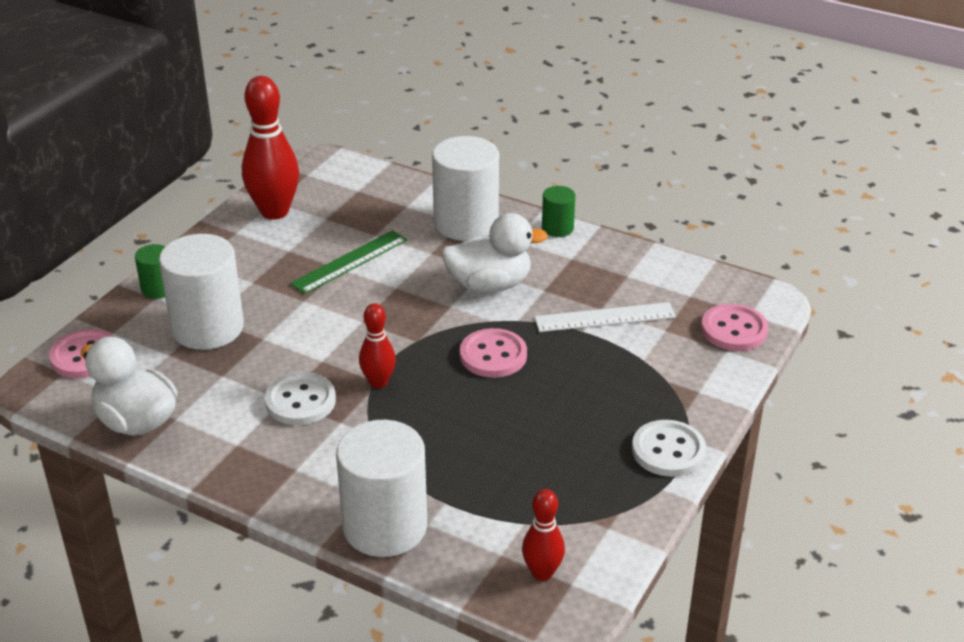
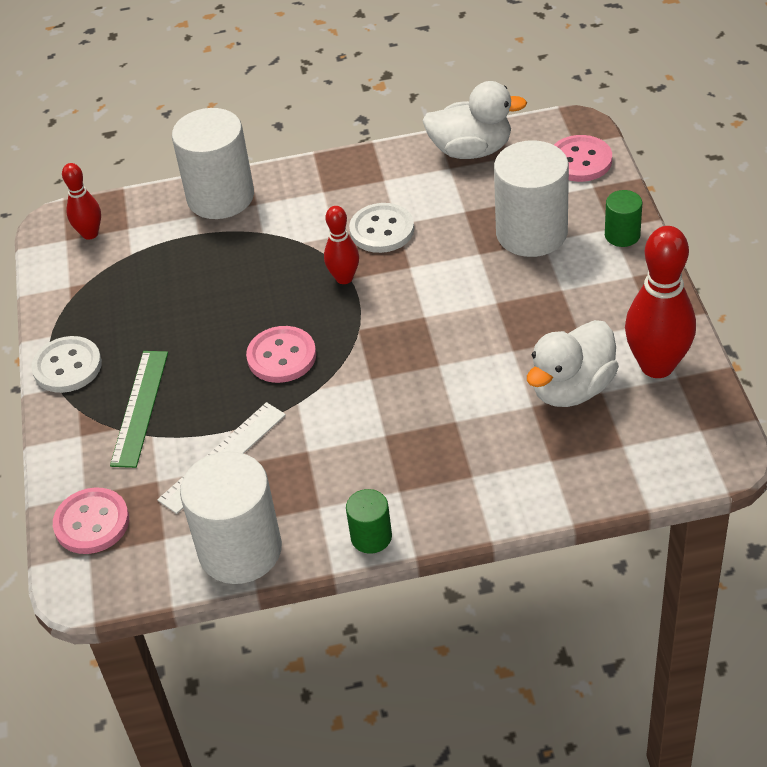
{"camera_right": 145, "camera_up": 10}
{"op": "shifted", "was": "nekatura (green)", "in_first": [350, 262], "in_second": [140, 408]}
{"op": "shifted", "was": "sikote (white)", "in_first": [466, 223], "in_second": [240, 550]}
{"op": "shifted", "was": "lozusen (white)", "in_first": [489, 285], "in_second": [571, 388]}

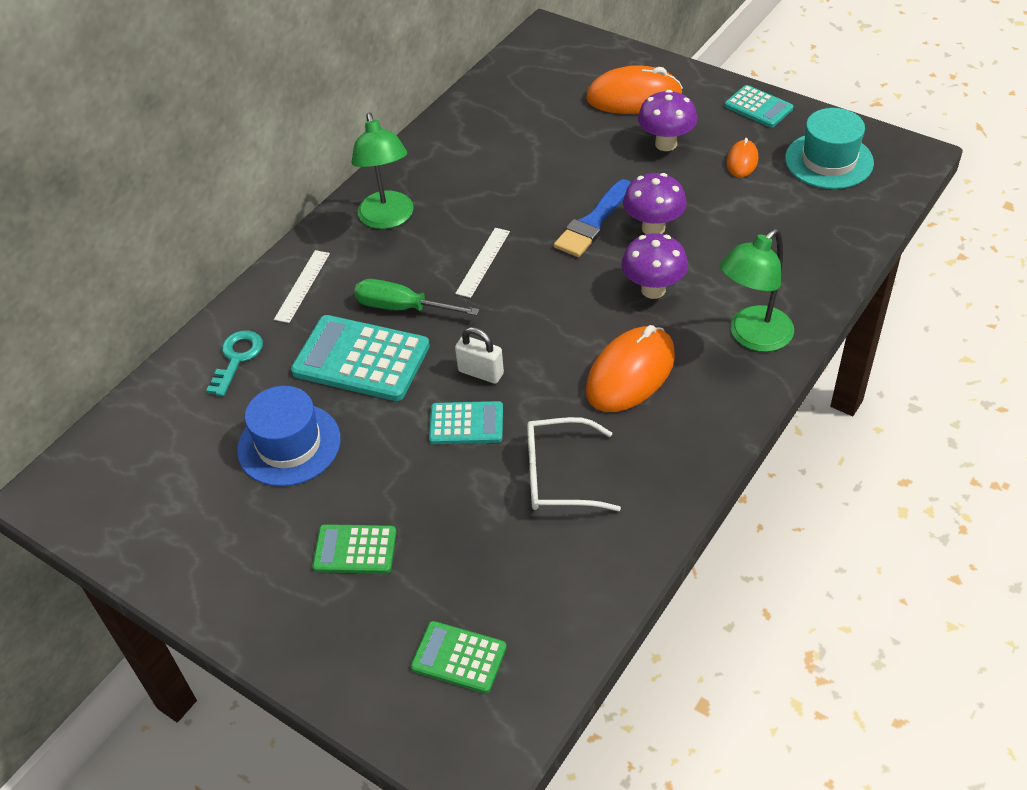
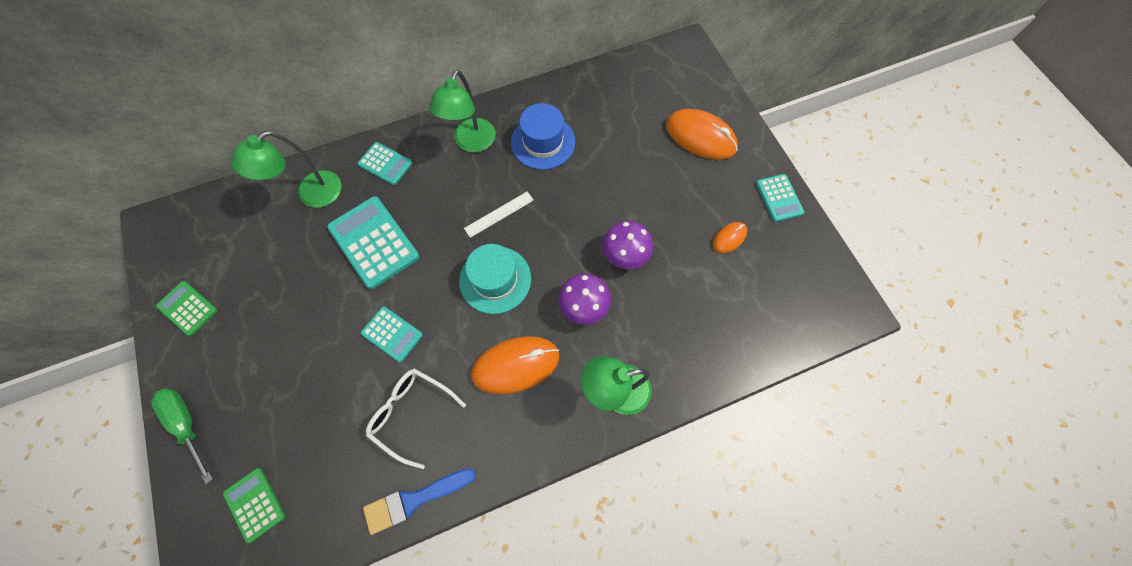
{"camera_right": 30, "camera_up": 20}
{"op": "gone", "was": "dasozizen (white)", "in_first": [481, 372]}
{"op": "gone", "was": "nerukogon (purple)", "in_first": [666, 144]}
{"op": "shifted", "was": "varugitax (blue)", "in_first": [289, 444], "in_second": [543, 142]}
{"op": "shifted", "was": "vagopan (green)", "in_first": [355, 550], "in_second": [187, 308]}
{"op": "shifted", "was": "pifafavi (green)", "in_first": [403, 308], "in_second": [187, 425]}
{"op": "shifted", "was": "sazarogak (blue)", "in_first": [593, 223], "in_second": [414, 499]}
{"op": "shifted", "was": "varugitax (turquoise)", "in_first": [829, 161], "in_second": [495, 279]}
{"op": "swapped", "was": "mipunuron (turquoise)", "now": "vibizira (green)", "in_first": [237, 358], "in_second": [311, 195]}
{"op": "swapped", "was": "nekatura (white)", "now": "vagopan (turquoise)", "in_first": [302, 286], "in_second": [385, 164]}

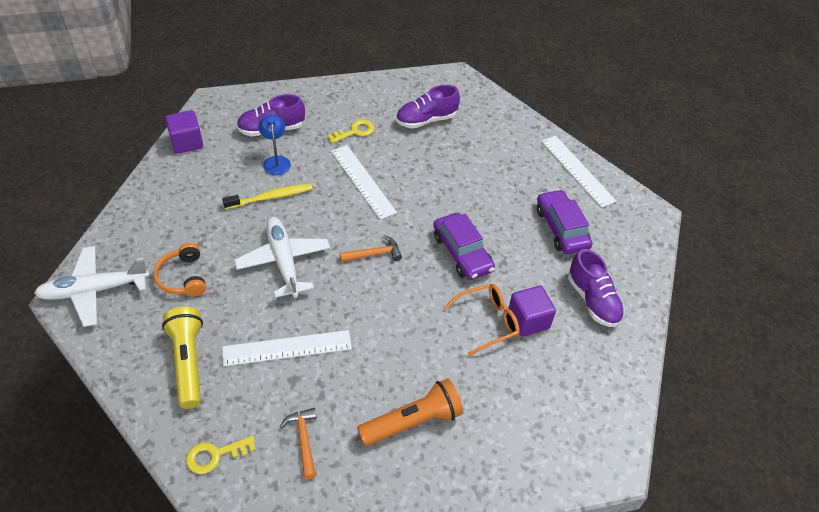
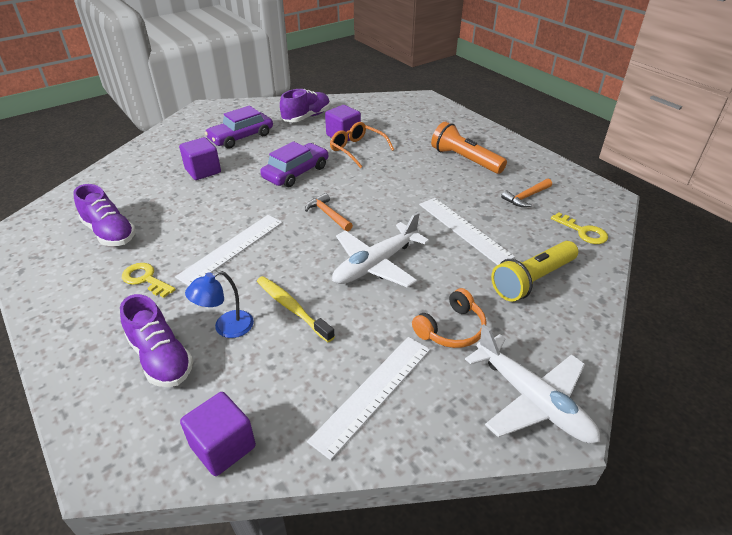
{"camera_right": -110, "camera_up": -10}
{"op": "new", "now": "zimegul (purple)", "in_second": [203, 171]}
{"op": "shifted", "was": "nekatura (white)", "in_first": [577, 170], "in_second": [373, 393]}

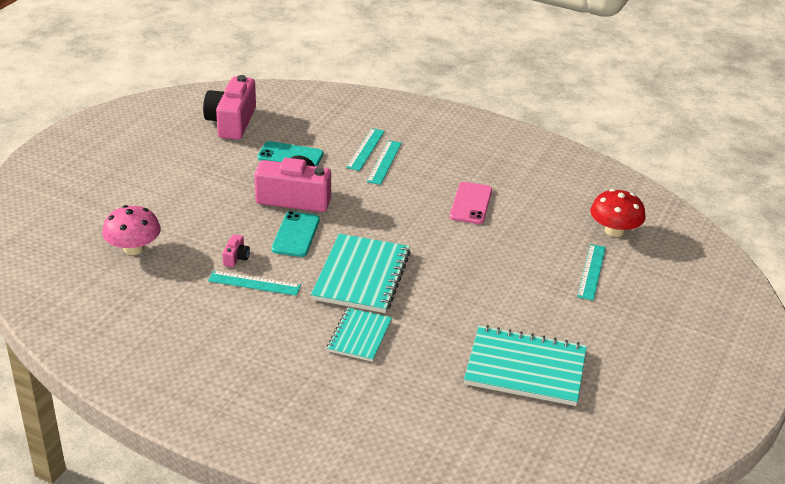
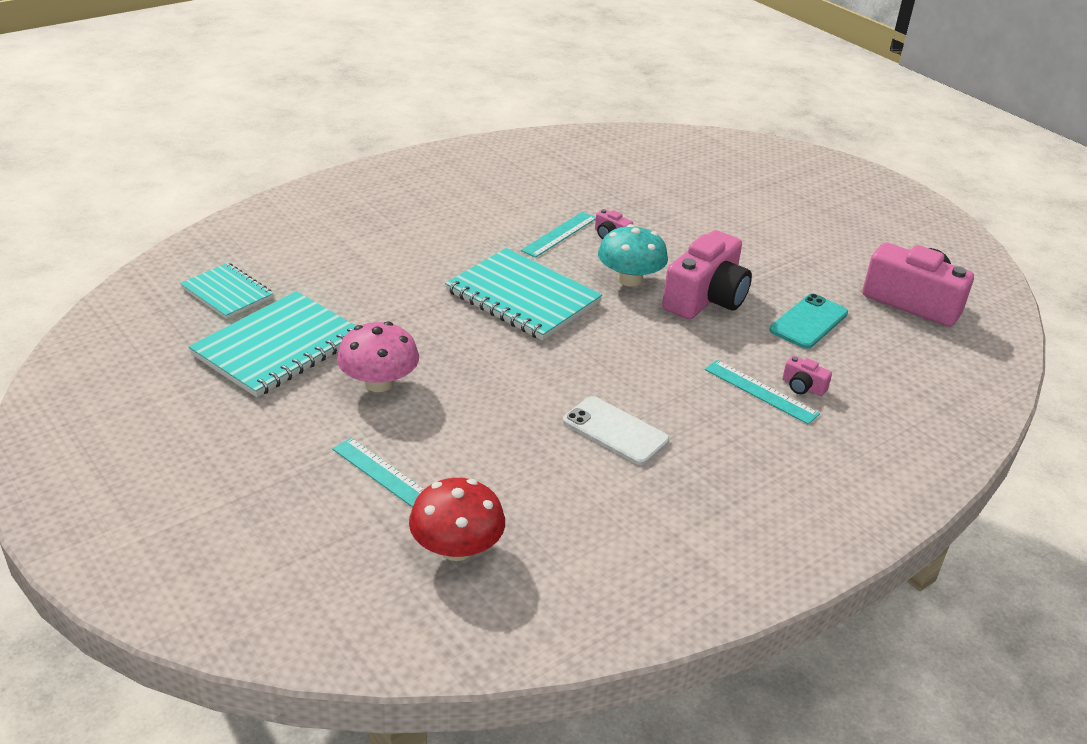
{"camera_right": 115, "camera_up": 0}
{"op": "shifted", "was": "nerukogon (pink)", "in_first": [133, 248], "in_second": [379, 383]}
{"op": "shifted", "was": "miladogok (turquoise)", "in_first": [359, 336], "in_second": [227, 293]}
{"op": "swapped", "was": "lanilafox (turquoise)", "now": "nerukogon (turquoise)", "in_first": [296, 234], "in_second": [630, 279]}
{"op": "swapped", "was": "nekatura (turquoise)", "now": "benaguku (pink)", "in_first": [366, 149], "in_second": [803, 387]}
{"op": "repainted", "was": "lanilafox (pink)", "now": "lanilafox (white)", "in_first": [471, 203], "in_second": [615, 431]}

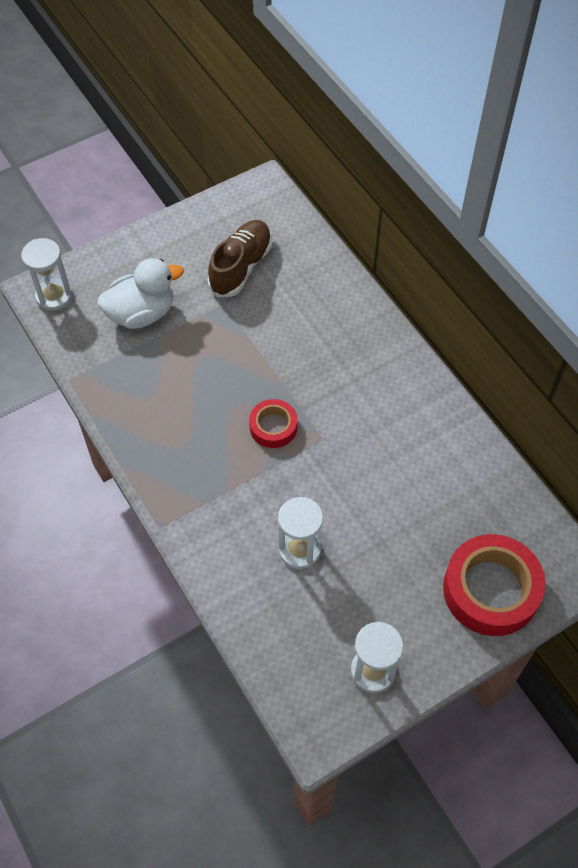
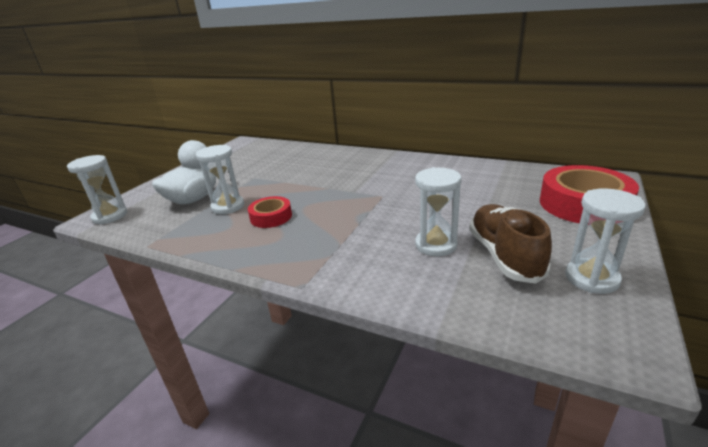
{"camera_right": -30, "camera_up": -30}
{"op": "new", "now": "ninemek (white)", "in_second": [228, 206]}
{"op": "shifted", "was": "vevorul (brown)", "in_first": [241, 267], "in_second": [504, 255]}
{"op": "shifted", "was": "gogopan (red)", "in_first": [273, 427], "in_second": [271, 217]}

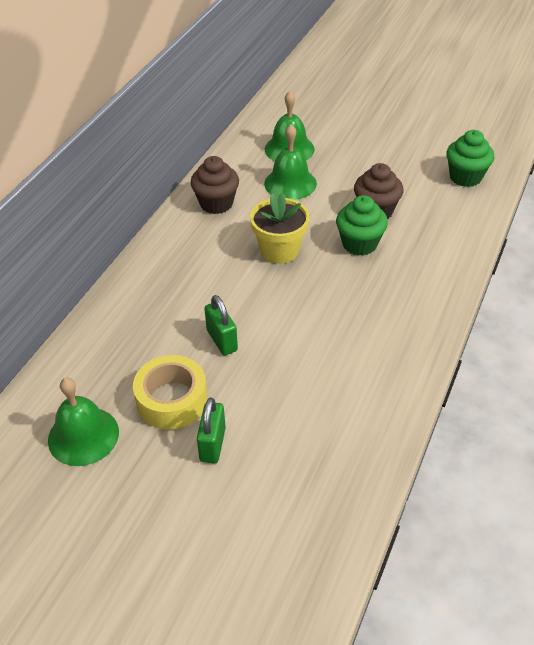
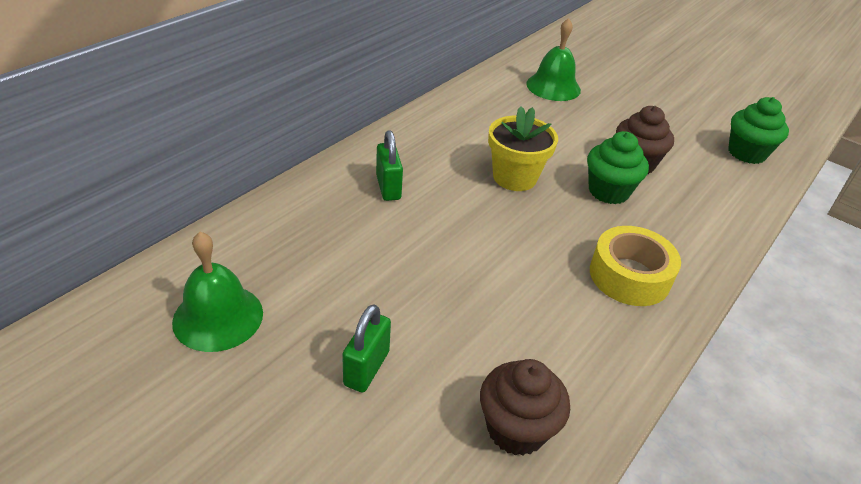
{"camera_right": 10, "camera_up": -5}
{"op": "gone", "was": "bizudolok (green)", "in_first": [290, 183]}
{"op": "shifted", "was": "gogopan (yellow)", "in_first": [172, 400], "in_second": [629, 276]}
{"op": "shifted", "was": "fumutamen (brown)", "in_first": [216, 203], "in_second": [516, 429]}
{"op": "shifted", "was": "dasozizen (green)", "in_first": [222, 340], "in_second": [388, 187]}

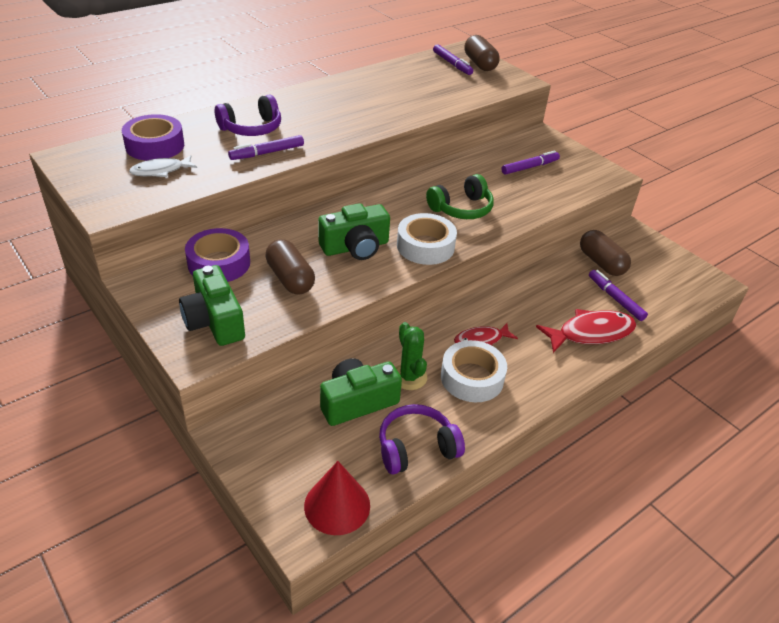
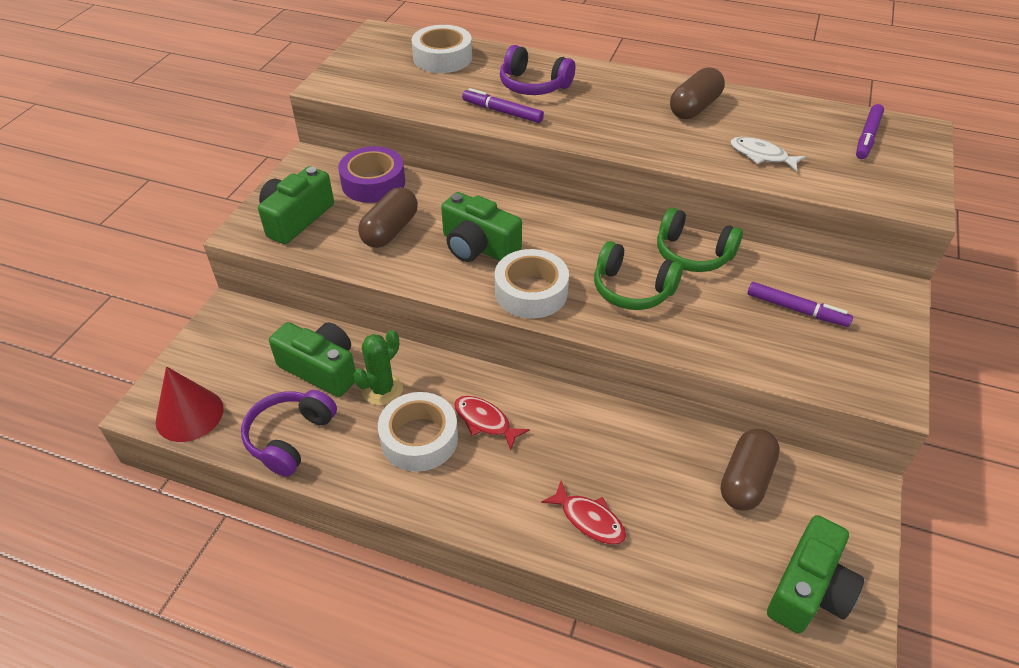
{"camera_right": 60, "camera_up": 5}
{"op": "gone", "was": "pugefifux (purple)", "in_first": [615, 299]}
{"op": "new", "now": "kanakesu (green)", "in_second": [693, 254]}
{"op": "new", "now": "benaguku (green)", "in_second": [809, 590]}
{"op": "shifted", "was": "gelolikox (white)", "in_first": [161, 171], "in_second": [761, 156]}
{"op": "shifted", "was": "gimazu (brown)", "in_first": [480, 64], "in_second": [694, 107]}
{"op": "repainted", "was": "gogopan (purple)", "now": "gogopan (white)", "in_first": [155, 146], "in_second": [442, 58]}
{"op": "rotated", "was": "kanakesu (purple)", "in_first": [416, 448], "in_second": [290, 438], "clockwise": -105}
{"op": "scaled", "was": "gelolikox (red)", "in_first": [591, 333], "in_second": [589, 519], "ratio": 0.62}

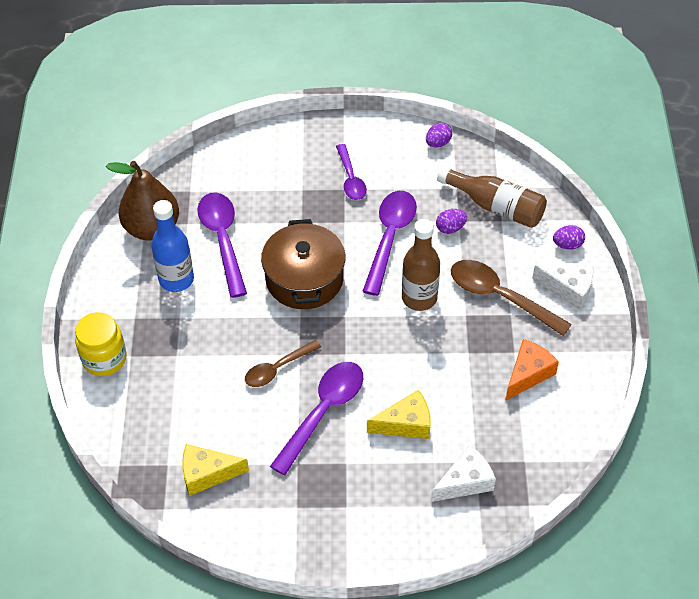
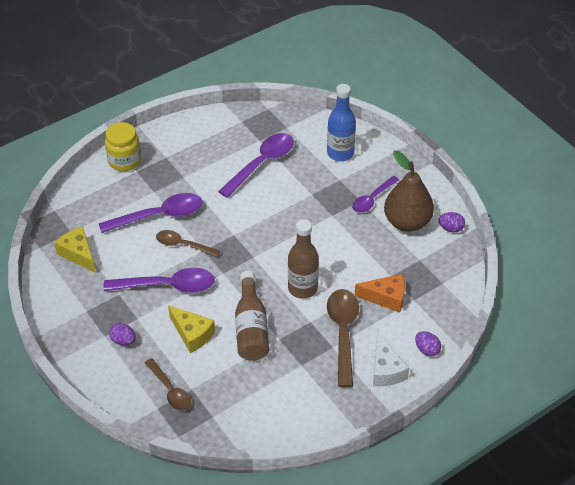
{"camera_right": 55, "camera_up": -5}
{"op": "gone", "was": "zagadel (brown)", "in_first": [304, 279]}
{"op": "shifted", "was": "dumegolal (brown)", "in_first": [152, 228], "in_second": [407, 222]}
{"op": "shifted", "was": "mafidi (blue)", "in_first": [176, 279], "in_second": [340, 153]}
{"op": "shifted", "was": "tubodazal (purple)", "in_first": [390, 238], "in_second": [159, 215]}
{"op": "shifted", "was": "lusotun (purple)", "in_first": [450, 228], "in_second": [123, 341]}
{"op": "shifted", "was": "mafidi (brown)", "in_first": [496, 206], "in_second": [251, 328]}
{"op": "shifted", "was": "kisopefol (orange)", "in_first": [528, 374], "in_second": [386, 297]}
{"op": "swapped", "was": "kisopefol (white)", "now": "tubodazal (brown)", "in_first": [465, 482], "in_second": [170, 390]}

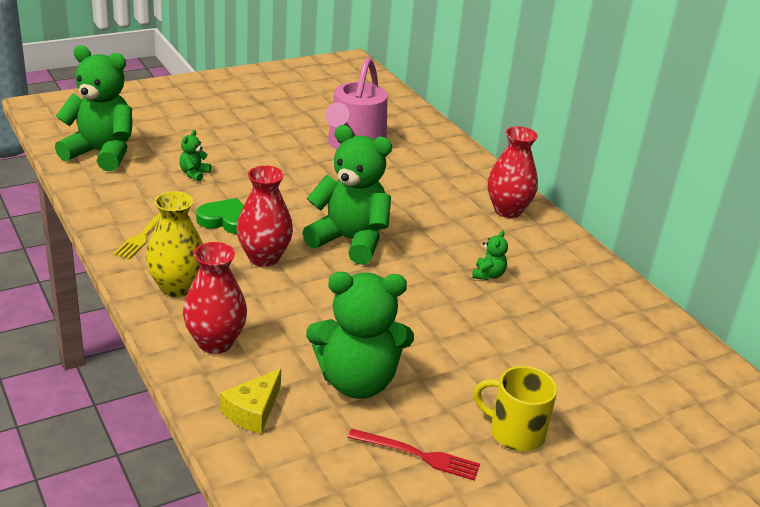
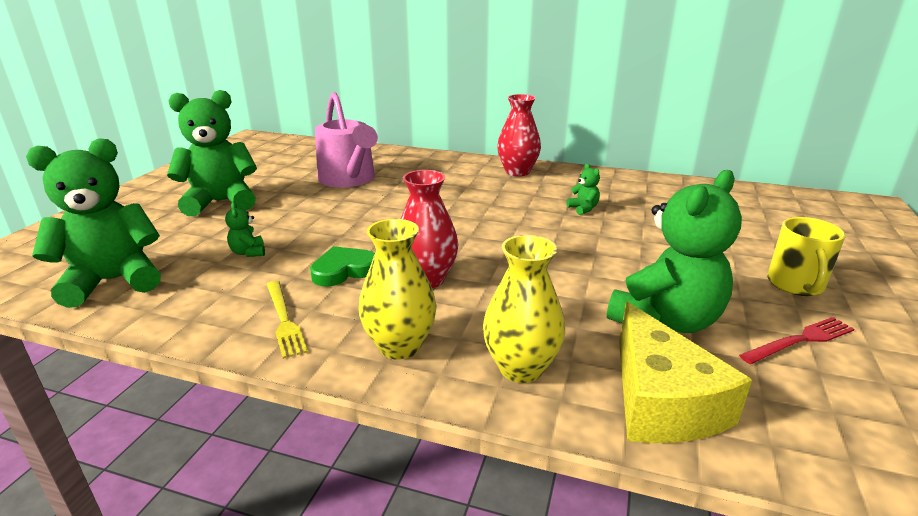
{"camera_right": -40, "camera_up": -5}
{"op": "shifted", "was": "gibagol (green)", "in_first": [350, 241], "in_second": [221, 202]}
{"op": "repainted", "was": "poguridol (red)", "now": "poguridol (yellow)", "in_first": [215, 342], "in_second": [521, 368]}
{"op": "rotated", "was": "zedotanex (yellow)", "in_first": [515, 432], "in_second": [795, 285], "clockwise": -60}
{"op": "scaled", "was": "kisopefol (yellow)", "in_first": [253, 411], "in_second": [661, 400], "ratio": 1.73}

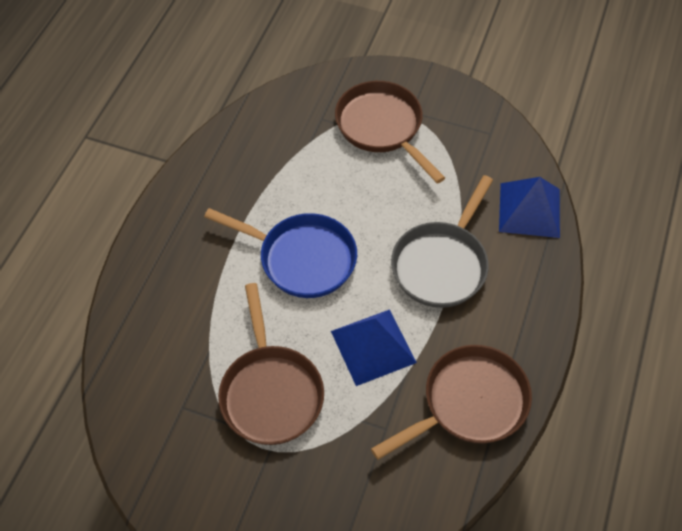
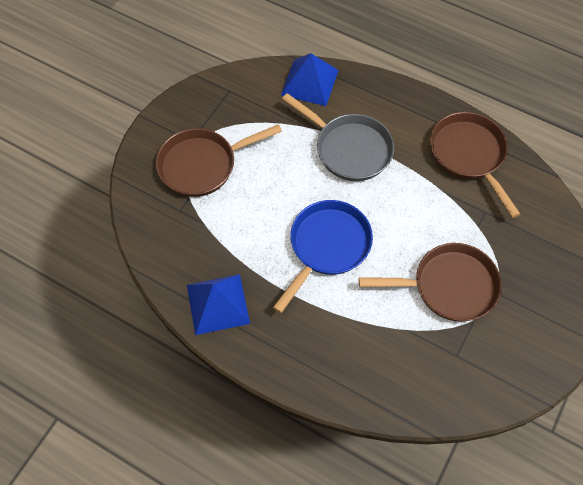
{"camera_right": -80, "camera_up": 5}
{"op": "shifted", "was": "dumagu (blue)", "in_first": [373, 347], "in_second": [218, 304]}

